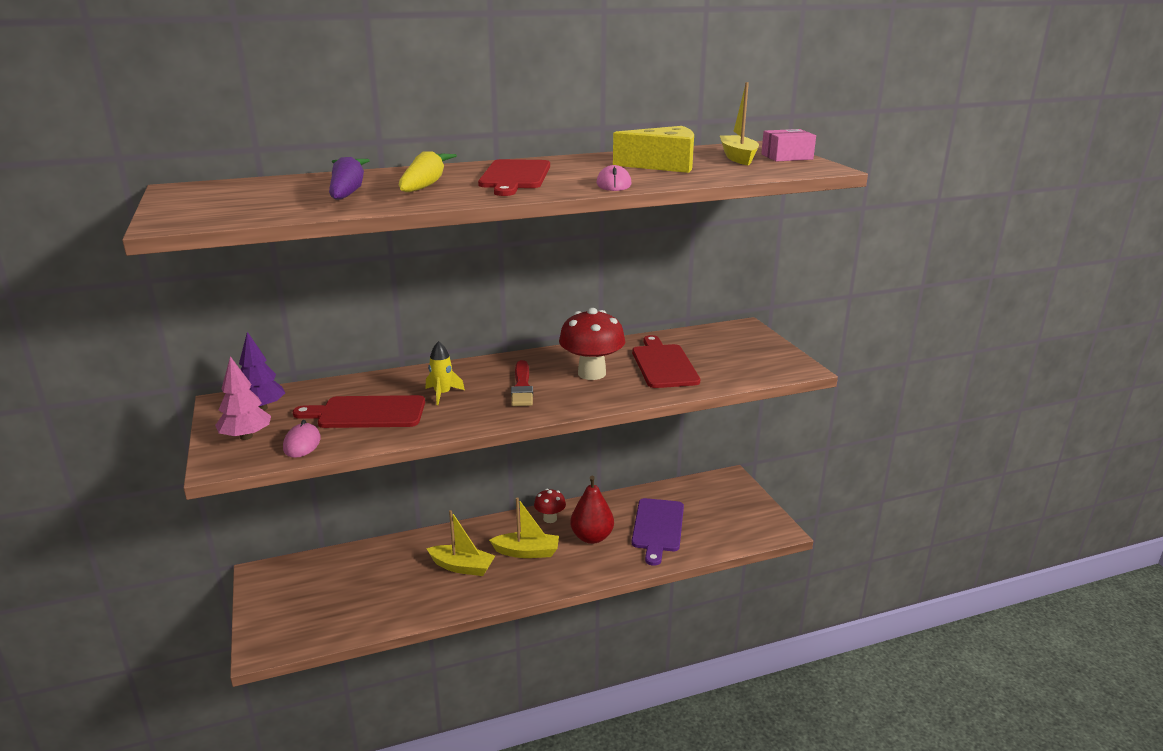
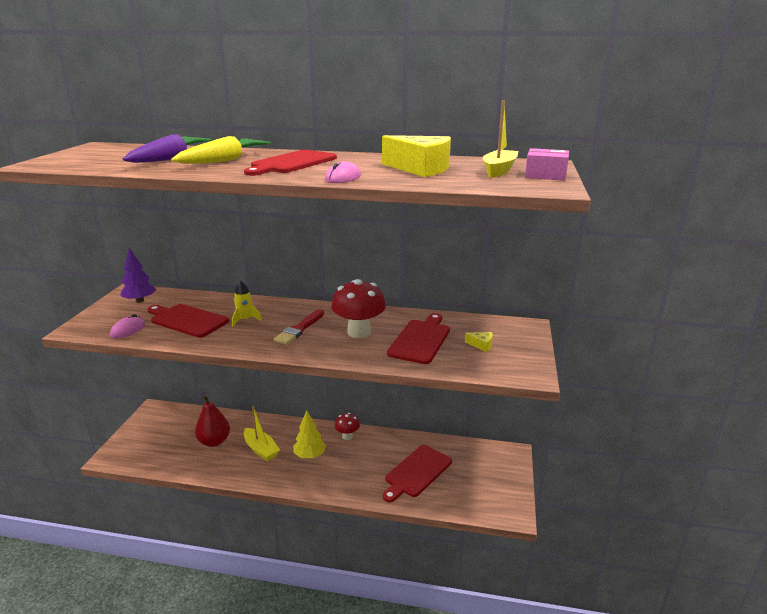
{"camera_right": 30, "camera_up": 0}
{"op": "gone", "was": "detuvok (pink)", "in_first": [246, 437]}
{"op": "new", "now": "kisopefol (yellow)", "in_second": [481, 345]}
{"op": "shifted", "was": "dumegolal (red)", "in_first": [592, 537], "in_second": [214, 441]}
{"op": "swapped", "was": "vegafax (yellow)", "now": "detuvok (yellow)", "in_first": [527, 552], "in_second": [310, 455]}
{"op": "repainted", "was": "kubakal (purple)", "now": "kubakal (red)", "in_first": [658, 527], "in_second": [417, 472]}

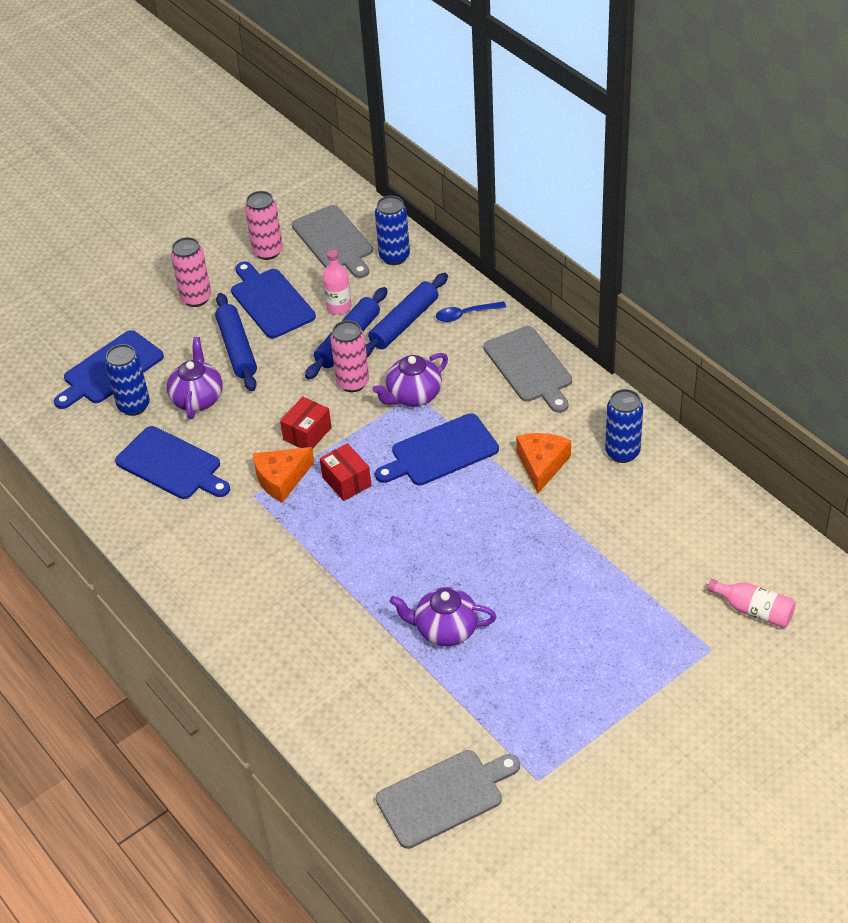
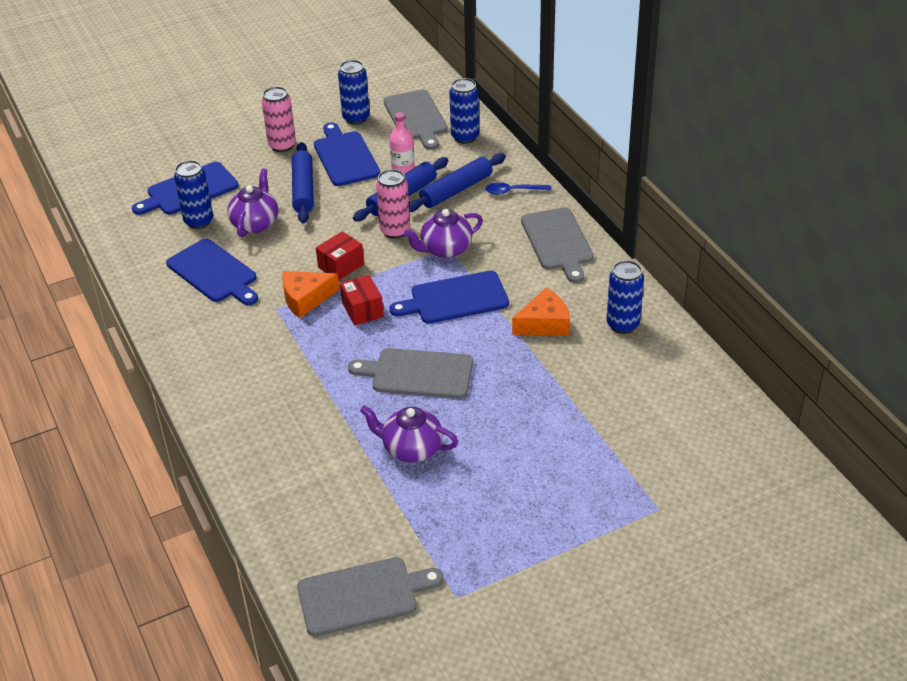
{"camera_right": 10, "camera_up": -5}
{"op": "gone", "was": "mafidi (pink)", "in_first": [754, 610]}
{"op": "new", "now": "kubakal (grey)", "in_second": [417, 373]}
{"op": "repainted", "was": "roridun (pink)", "now": "roridun (blue)", "in_first": [268, 251], "in_second": [356, 118]}
{"op": "rotated", "was": "kisopefol (orange)", "in_first": [542, 464], "in_second": [544, 323], "clockwise": 45}

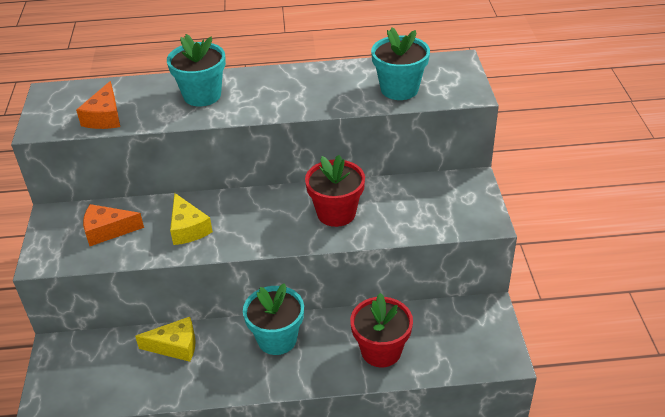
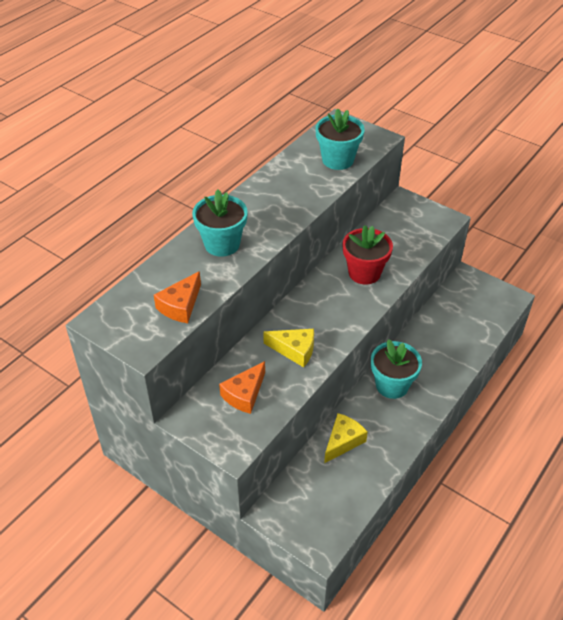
{"camera_right": -50, "camera_up": 5}
{"op": "gone", "was": "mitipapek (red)", "in_first": [381, 351]}
{"op": "rotated", "was": "kisopefol (orange)", "in_first": [105, 117], "in_second": [180, 306], "clockwise": 75}

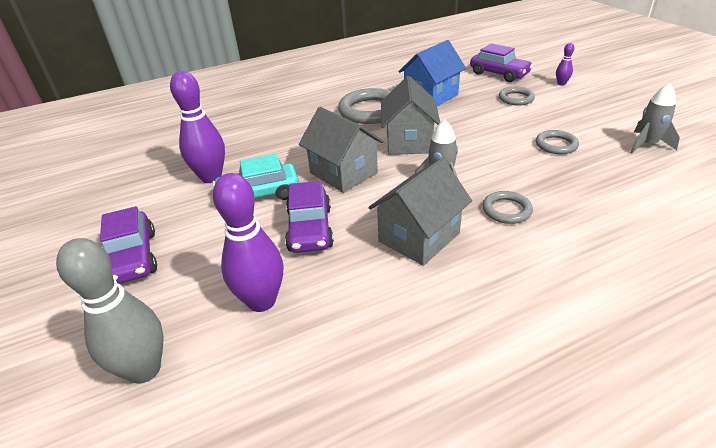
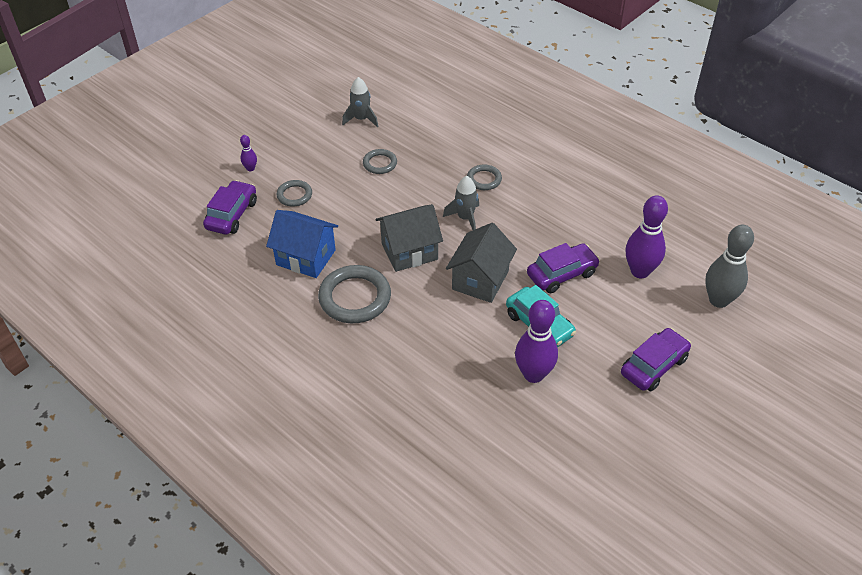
{"camera_right": -115, "camera_up": 10}
{"op": "gone", "was": "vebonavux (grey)", "in_first": [419, 237]}

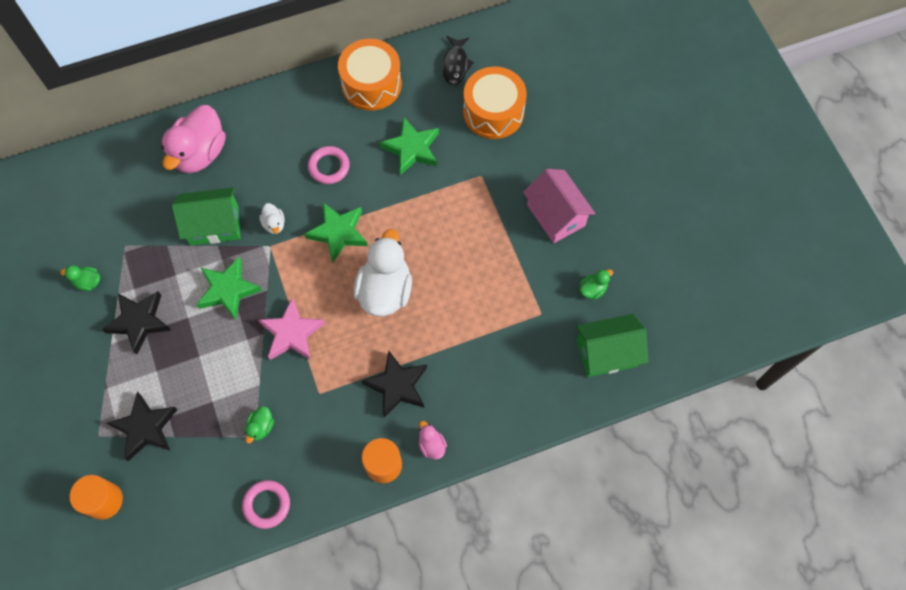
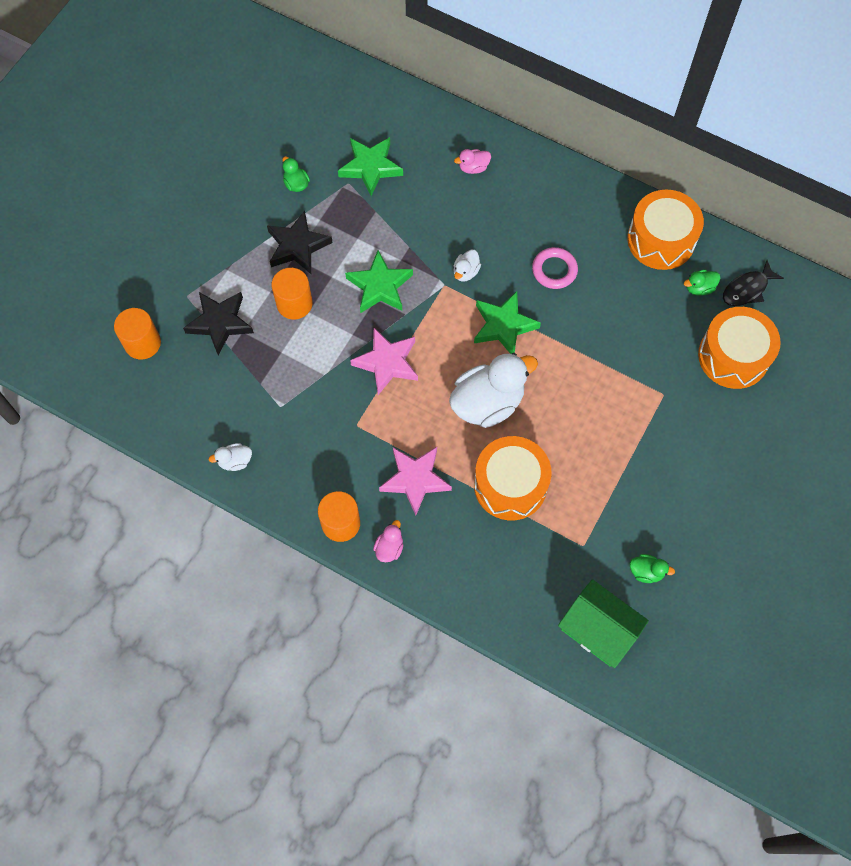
{"camera_right": 50, "camera_up": 0}
{"op": "gone", "was": "vebonavux (green)", "in_first": [214, 225]}
{"op": "gone", "was": "vebonavux (pink)", "in_first": [556, 215]}
{"op": "new", "now": "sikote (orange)", "in_second": [294, 303]}
{"op": "new", "now": "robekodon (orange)", "in_second": [510, 485]}
{"op": "shifted", "was": "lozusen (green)", "in_first": [261, 427], "in_second": [699, 288]}
{"op": "shifted", "was": "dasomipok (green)", "in_first": [412, 149], "in_second": [370, 167]}
{"op": "swapped", "was": "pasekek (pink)", "now": "lozusen (white)", "in_first": [267, 505], "in_second": [235, 461]}
{"op": "repainted", "was": "dasomipok (black)", "now": "dasomipok (pink)", "in_first": [397, 386], "in_second": [415, 480]}
{"op": "scaled", "was": "lozusen (pink)", "in_first": [200, 153], "in_second": [473, 167], "ratio": 0.44}

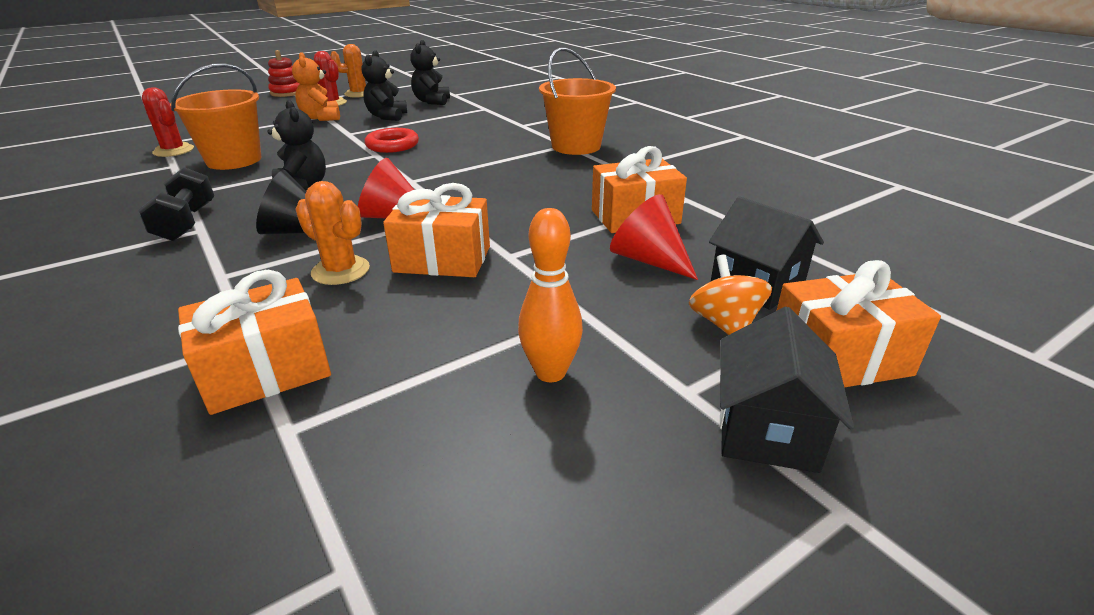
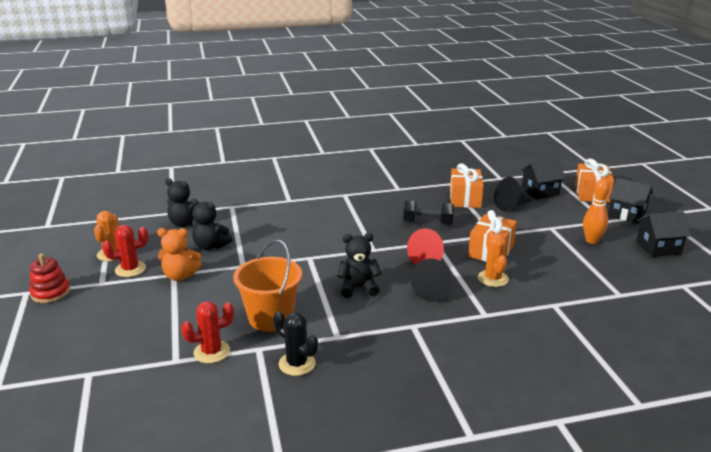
{"camera_right": -70, "camera_up": -5}
{"op": "gone", "was": "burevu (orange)", "in_first": [266, 371]}
{"op": "gone", "was": "pasekek (red)", "in_first": [392, 145]}
{"op": "gone", "was": "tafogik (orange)", "in_first": [576, 146]}
{"op": "gone", "was": "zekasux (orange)", "in_first": [724, 324]}
{"op": "new", "now": "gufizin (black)", "in_second": [297, 364]}
{"op": "new", "now": "vebonavux (black)", "in_second": [658, 248]}
{"op": "shifted", "was": "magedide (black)", "in_first": [186, 223], "in_second": [428, 223]}
{"op": "repainted", "was": "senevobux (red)", "now": "senevobux (black)", "in_first": [648, 260], "in_second": [511, 206]}
{"op": "rotated", "was": "gufizin (orange)", "in_first": [340, 271], "in_second": [493, 279], "clockwise": -60}

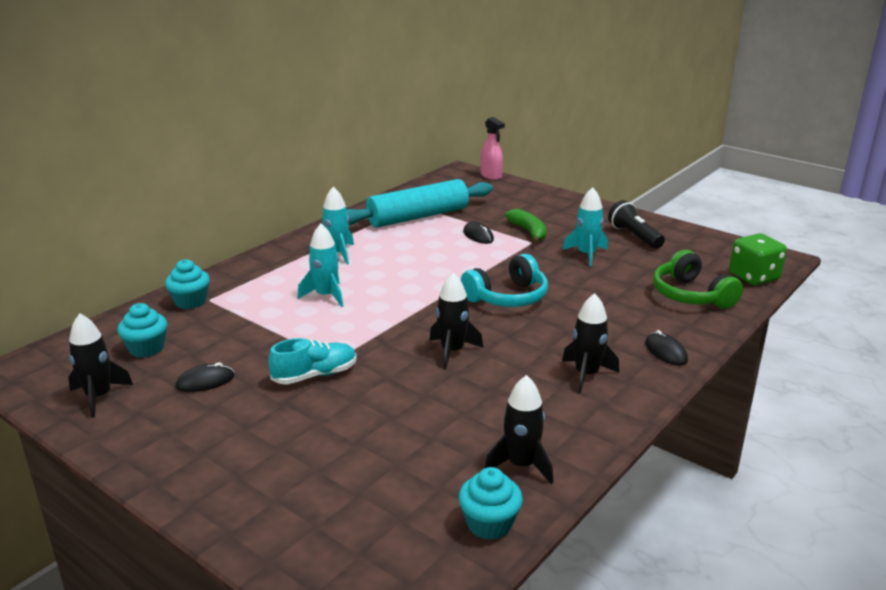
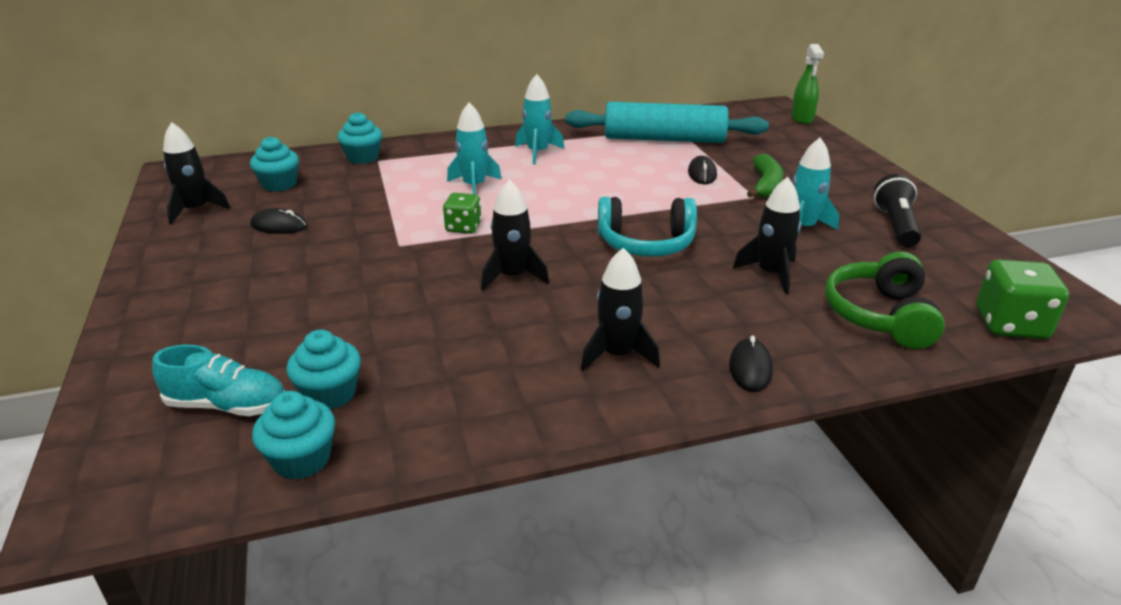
{"camera_right": 35, "camera_up": 5}
{"op": "new", "now": "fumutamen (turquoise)", "in_second": [330, 394]}
{"op": "new", "now": "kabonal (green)", "in_second": [463, 227]}
{"op": "shifted", "was": "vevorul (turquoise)", "in_first": [315, 375], "in_second": [227, 405]}
{"op": "shifted", "was": "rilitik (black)", "in_first": [521, 465], "in_second": [770, 274]}
{"op": "repainted", "was": "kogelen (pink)", "now": "kogelen (green)", "in_first": [491, 176], "in_second": [802, 119]}

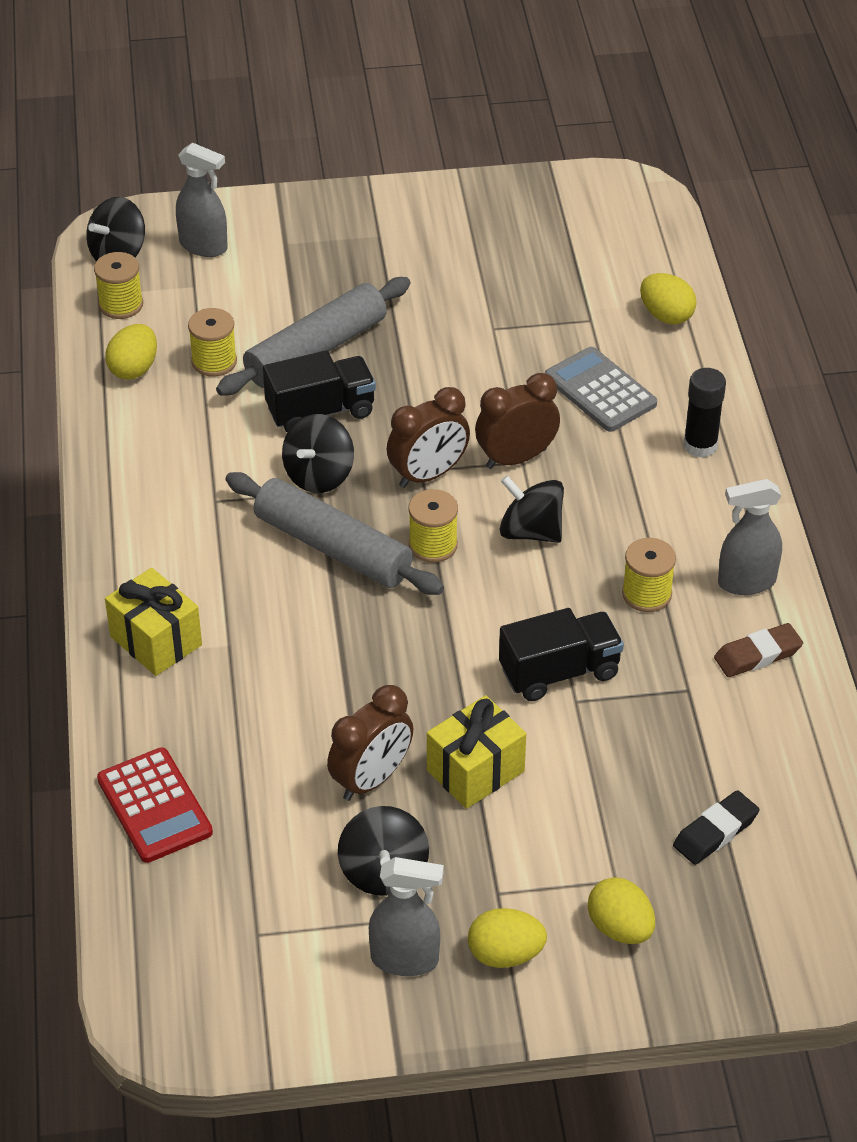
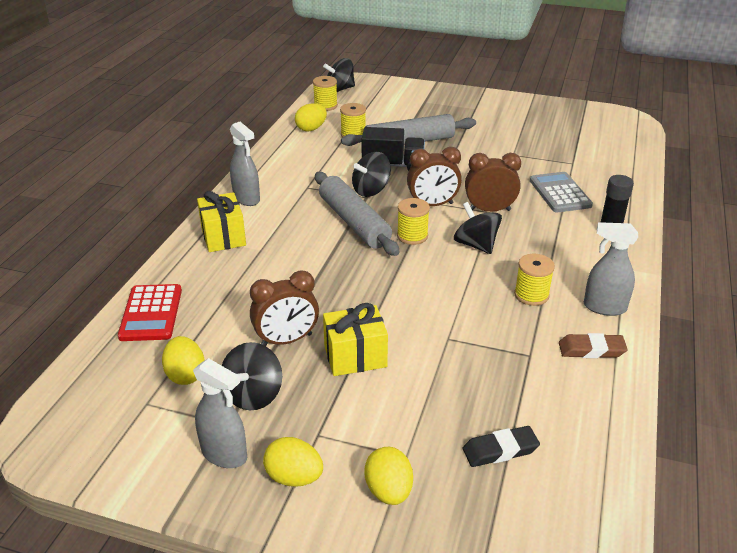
{"camera_right": 25, "camera_up": -10}
{"op": "gone", "was": "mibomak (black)", "in_first": [559, 672]}
{"op": "shifted", "was": "kogelen (grey)", "in_first": [204, 246], "in_second": [246, 199]}
{"op": "shifted", "was": "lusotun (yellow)", "in_first": [666, 315], "in_second": [185, 375]}

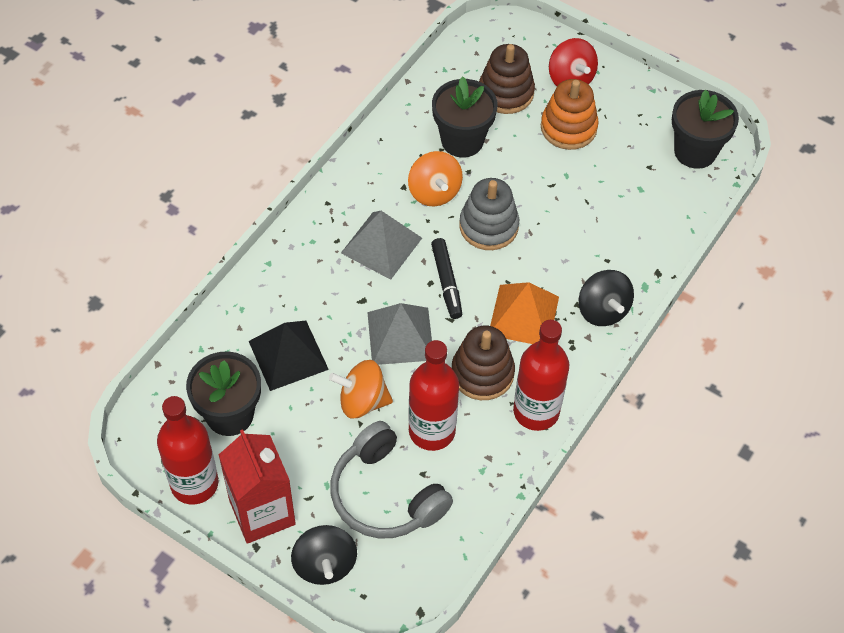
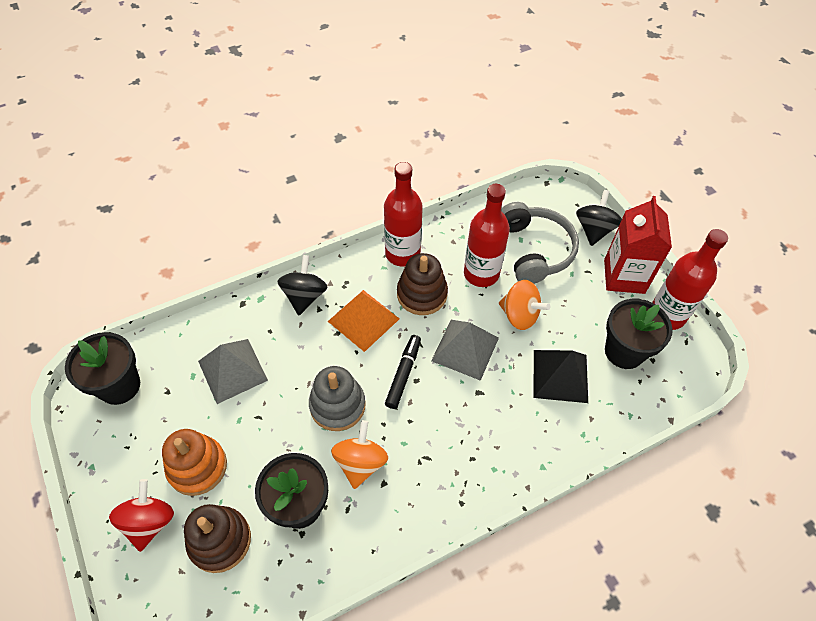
{"camera_right": -150, "camera_up": 0}
{"op": "shifted", "was": "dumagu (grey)", "in_first": [381, 245], "in_second": [232, 370]}

